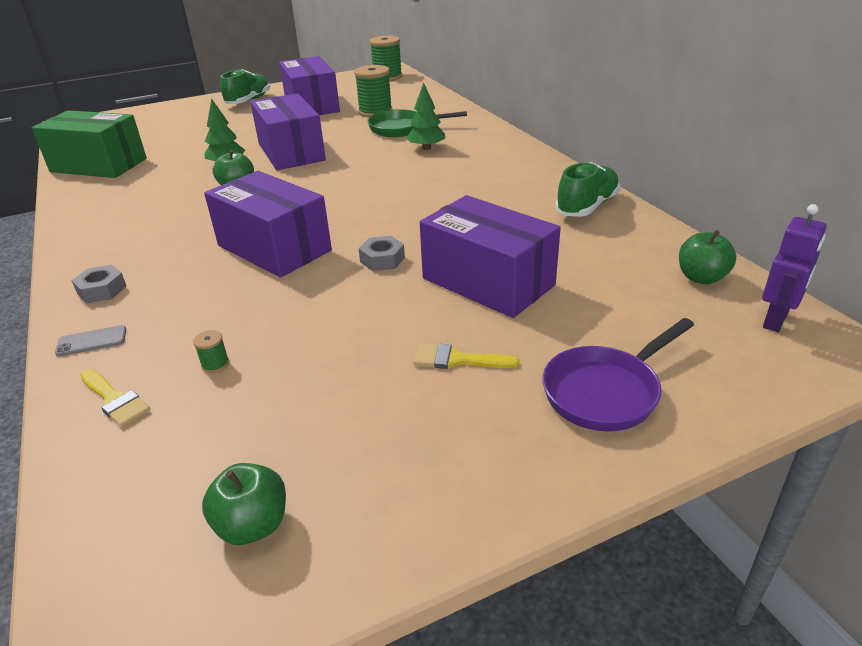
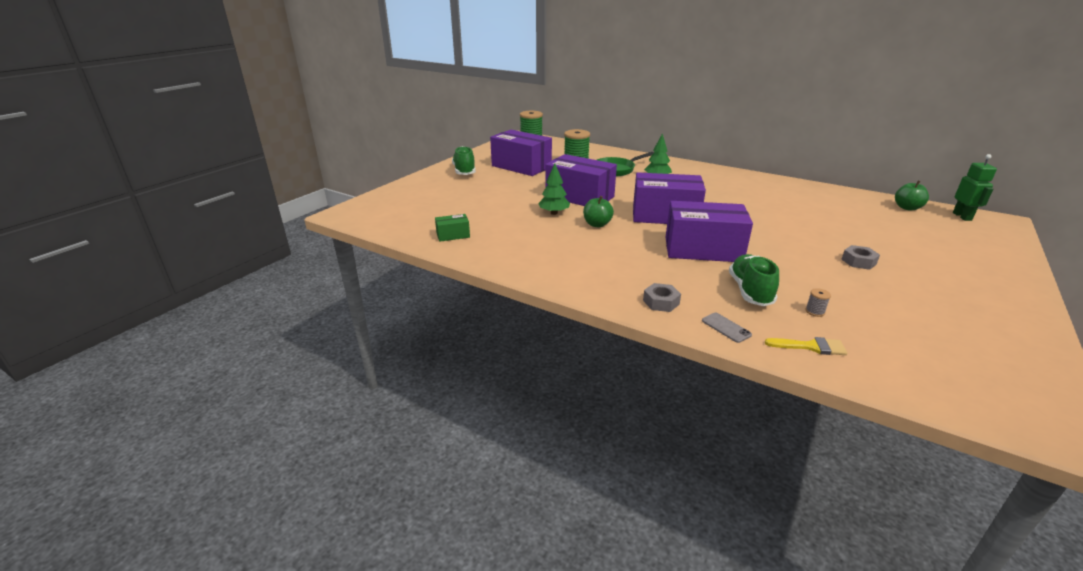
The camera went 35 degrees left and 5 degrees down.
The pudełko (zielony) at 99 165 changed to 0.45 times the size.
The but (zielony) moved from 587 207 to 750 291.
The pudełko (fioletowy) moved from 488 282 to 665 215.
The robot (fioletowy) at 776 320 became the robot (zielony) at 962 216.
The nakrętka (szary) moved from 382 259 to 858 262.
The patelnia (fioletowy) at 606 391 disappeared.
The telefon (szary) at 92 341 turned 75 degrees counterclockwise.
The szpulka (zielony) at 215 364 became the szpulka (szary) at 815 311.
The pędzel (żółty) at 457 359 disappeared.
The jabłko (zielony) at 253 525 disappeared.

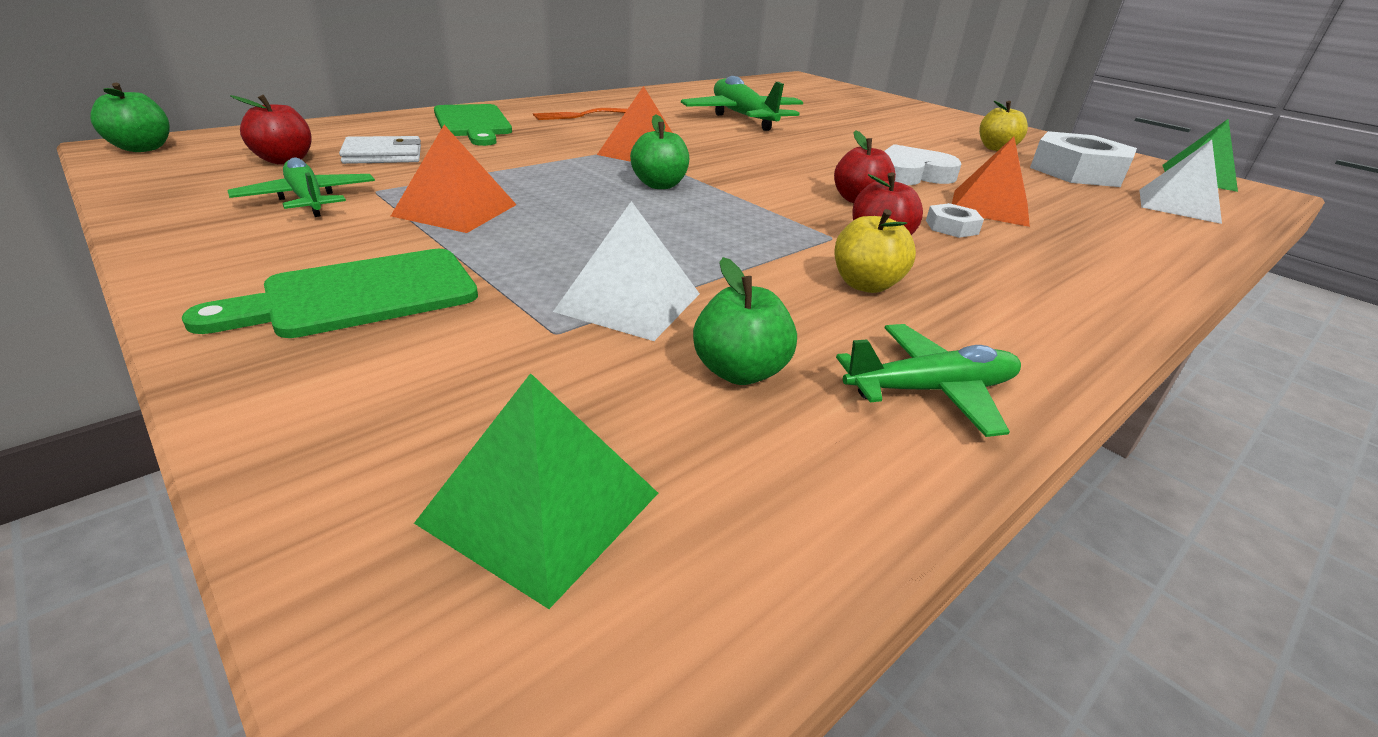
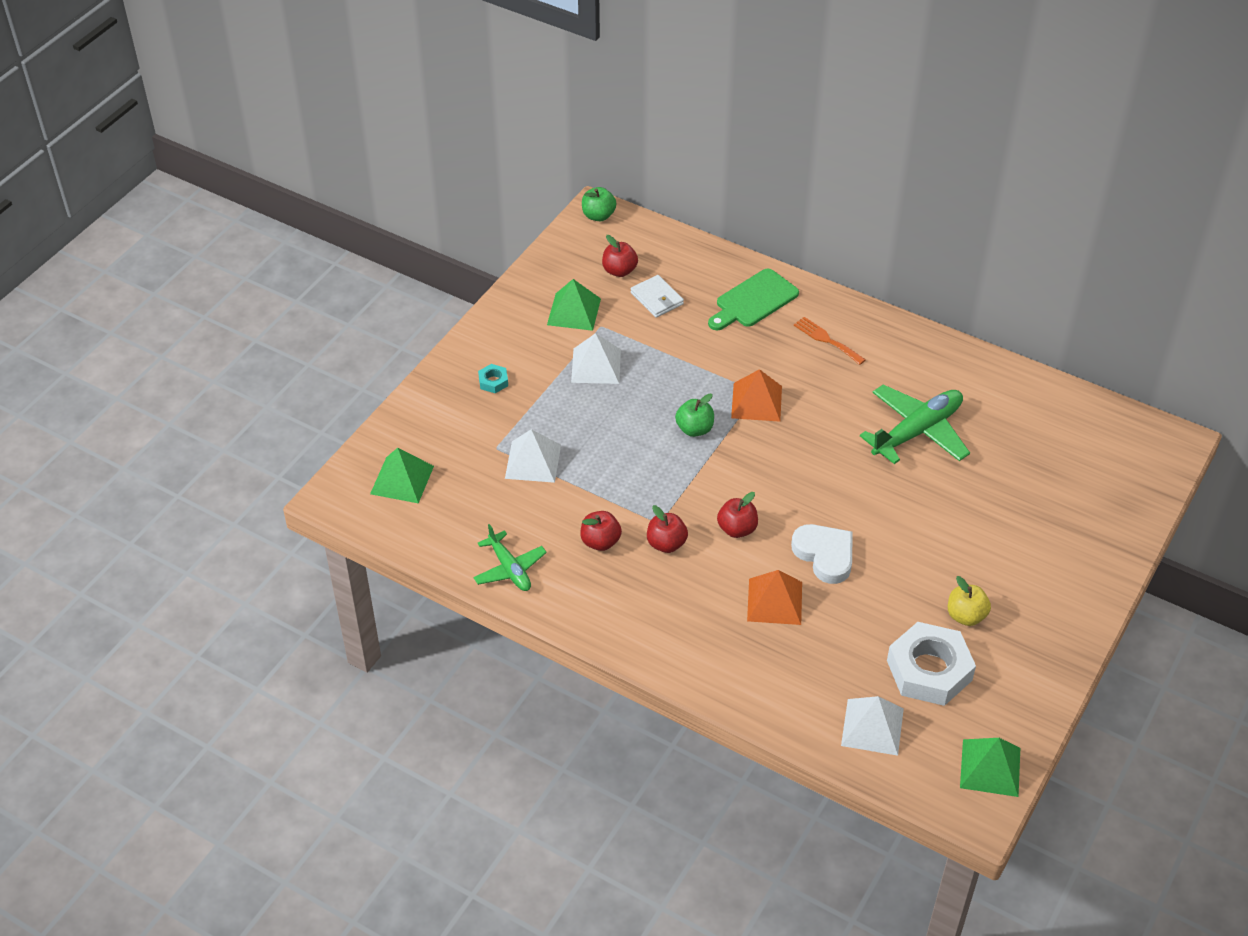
The camera went 75 degrees right and 15 degrees up.
The piramida (pomarańczowy) at 455 210 became the piramida (biały) at 596 365.
The samolot (zielony) at 308 199 was replaced by the piramida (zielony) at 574 311.
The nakrętka (biały) at 951 227 disappeared.
The jabłko (żółty) at 865 285 became the jabłko (czerwony) at 600 542.
The deska do krojenia (zielony) at 359 295 was replaced by the nakrętka (turkusowy) at 493 381.
The jabłko (zielony) at 739 371 disappeared.

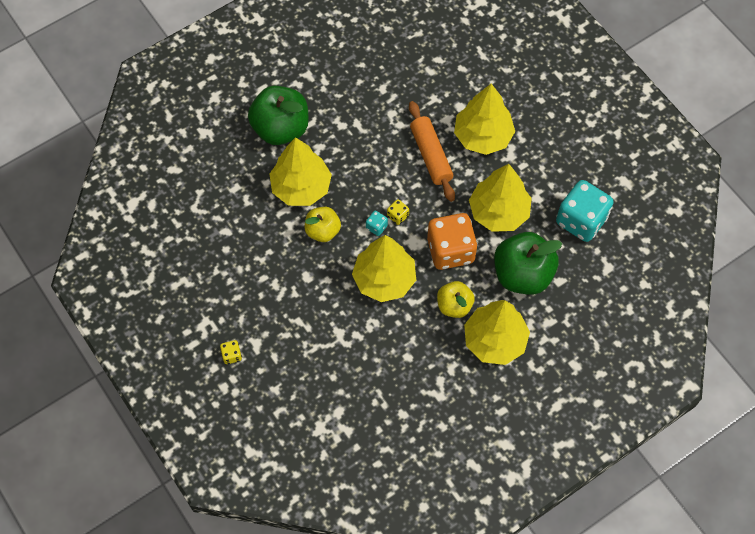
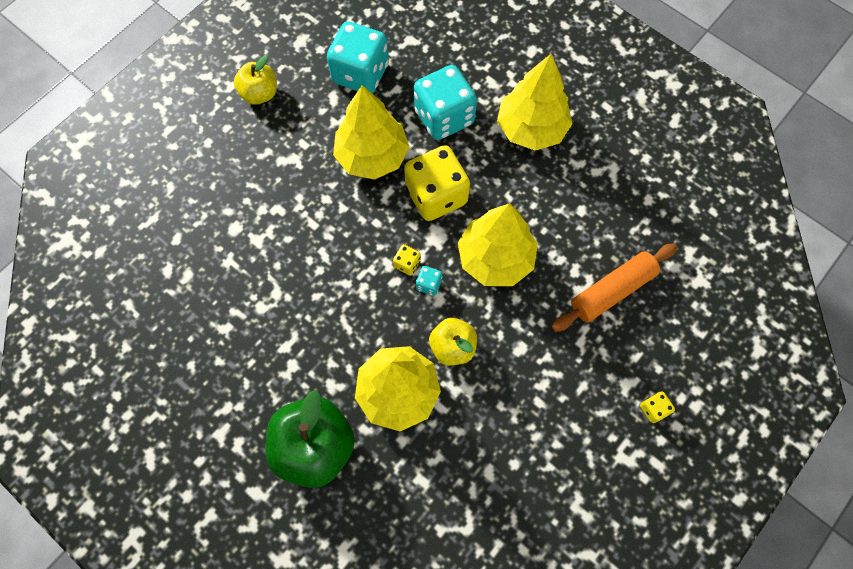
The camera went 105 degrees left and 5 degrees up.
The drzewko (żółty) at 482 136 disappeared.
The wałek do ciasta (pomarańczowy) moved from 430 155 to 612 291.
The kostka do gry (pomarańczowy) at 450 250 became the kostka do gry (żółty) at 436 195.
The jabłko (zielony) at 522 274 was replaced by the kostka do gry (turkusowy) at 444 117.
The jabłko (żółty) moved from 454 305 to 260 94.

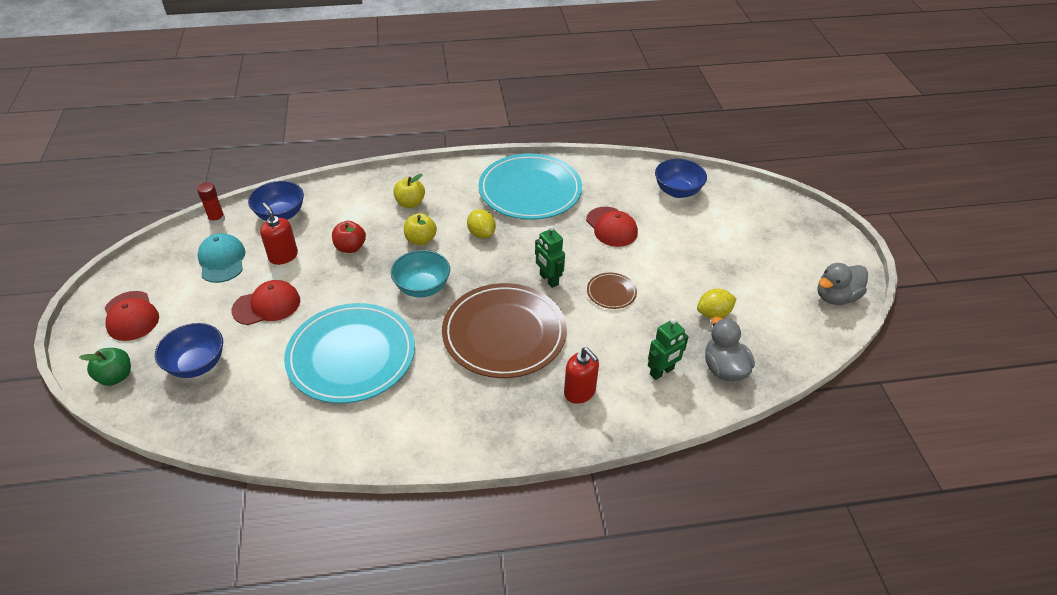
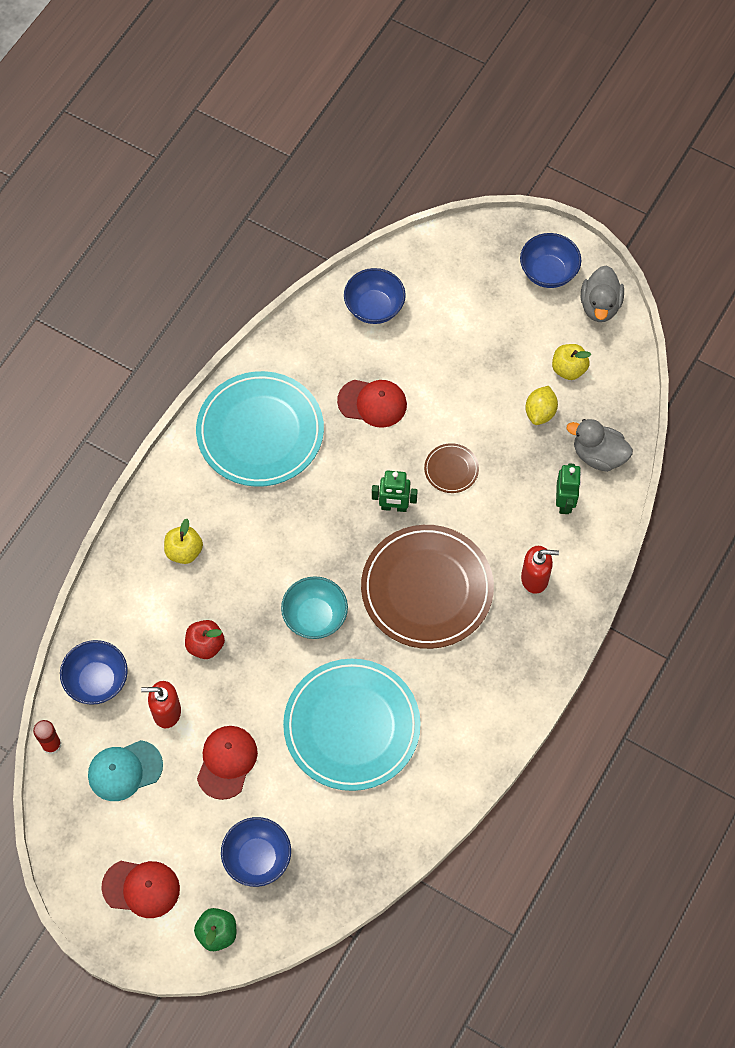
The camera went 50 degrees left and 20 degrees up.
The cytryna (żółty) at 481 234 disappeared.
The jabłko (żółty) moved from 421 240 to 568 369.
The czapka (turkusowy) at 222 260 turned 45 degrees counterclockwise.
The miska (niebieski) at 548 272 appeared.

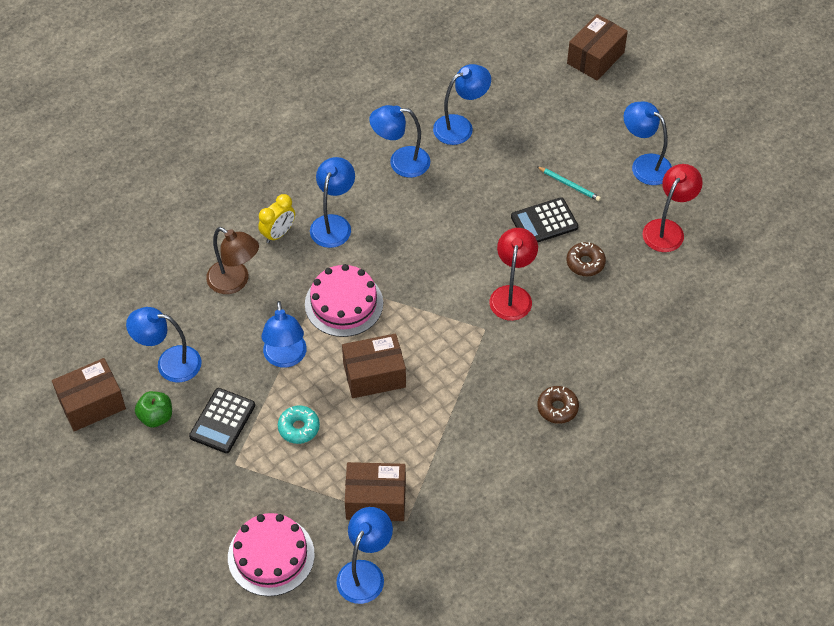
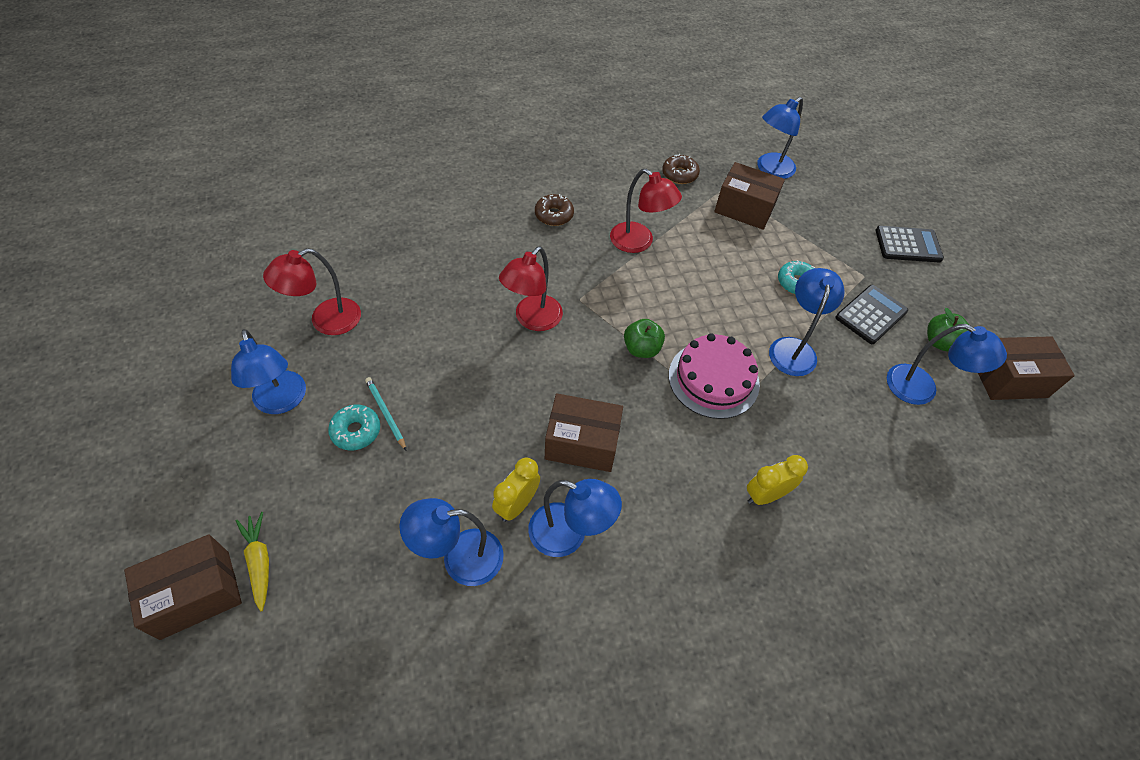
The camera went 160 degrees left and 0 degrees up.
The lampka (niebieski) at 333 224 disappeared.
The kalkulator (czarny) moved from 544 222 to 908 245.
The lampka (brązowy) at 235 282 disappeared.
The donut (brązowy) moved from 585 263 to 679 174.
The pudełko (brązowy) moved from 374 375 to 582 443.
The tort (różowy) at 271 556 disappeared.
The lampka (czerwony) at 638 242 appeared.
The jabłko (zielony) at 641 349 appeared.
The donut (turkusowy) at 356 431 appeared.
The budzik (żółty) at 517 505 appeared.
The marchewka (żółty) at 259 562 appeared.

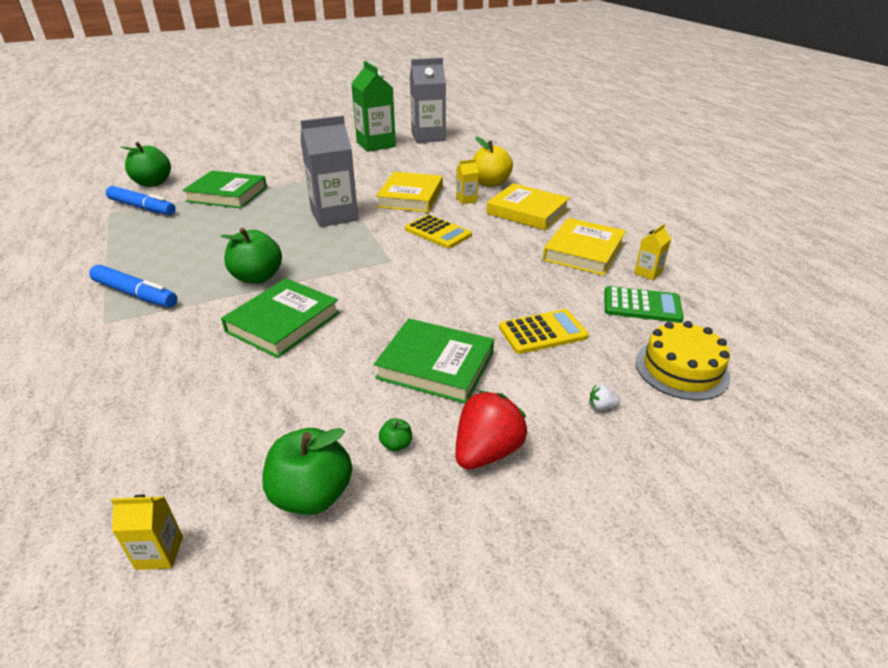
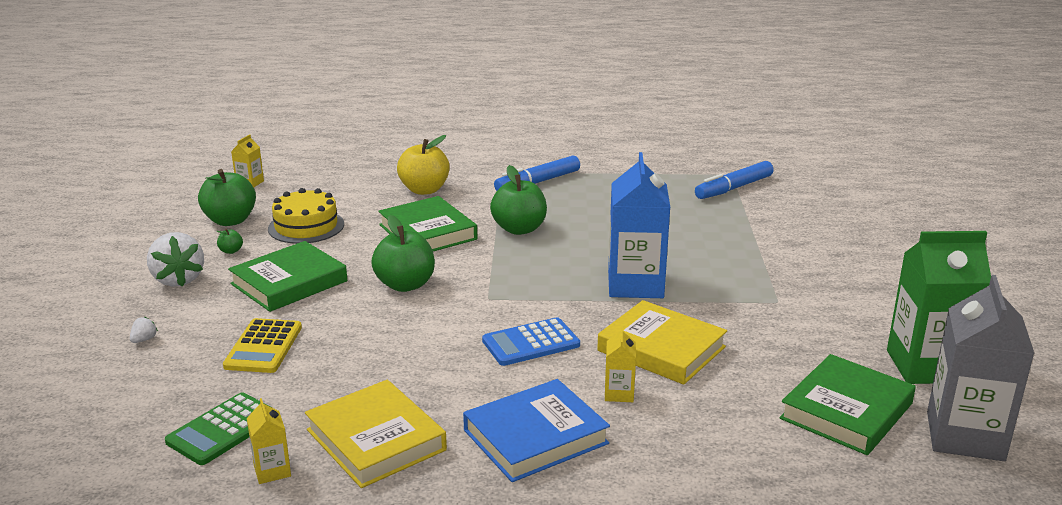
The camera went 115 degrees right and 10 degrees down.
The karton mleka (szary) at 334 216 became the karton mleka (niebieski) at 635 285.
The jabłko (żółty) moved from 490 183 to 424 190.
The jabłko (zielony) moved from 153 183 to 405 285.
The książka (zielony) moved from 227 194 to 846 411.
The książka (żółty) at 527 211 became the książka (niebieski) at 535 437.
The kalkulator (żółty) at 438 232 became the kalkulator (niebieski) at 531 343.
The tort (żółty) moved from 681 369 to 306 226.
The truskawka (czerwony) at 487 451 became the truskawka (biały) at 178 279.

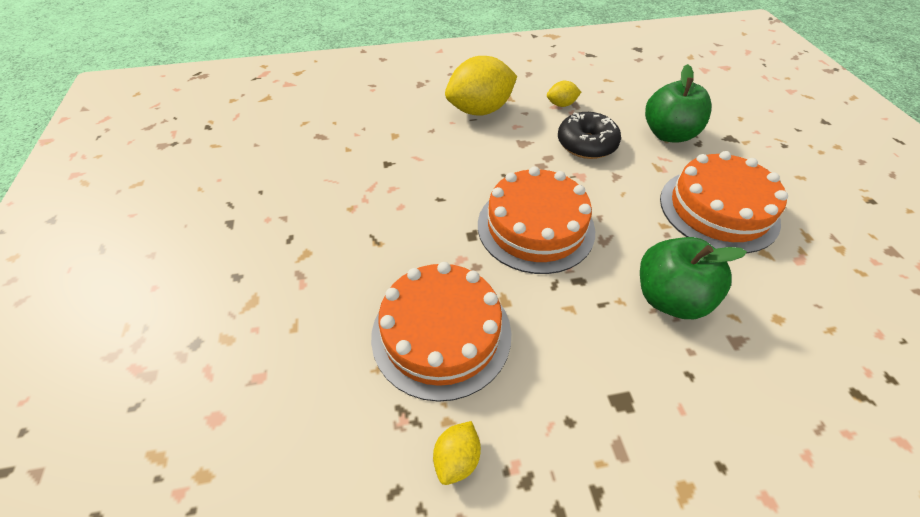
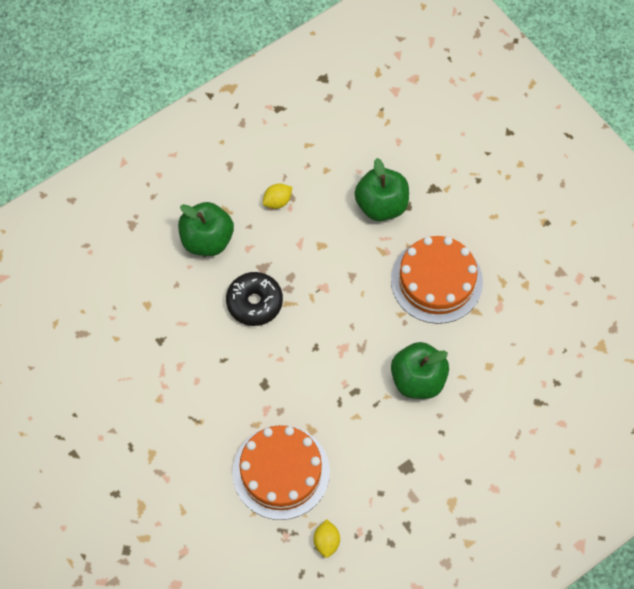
The camera went 25 degrees left and 15 degrees up.
The cytryna (żółty) at 480 110 was replaced by the jabłko (zielony) at 207 240.
The donut (czarny) moved from 586 144 to 254 302.
The tort (pomarańczowy) at 535 227 disappeared.

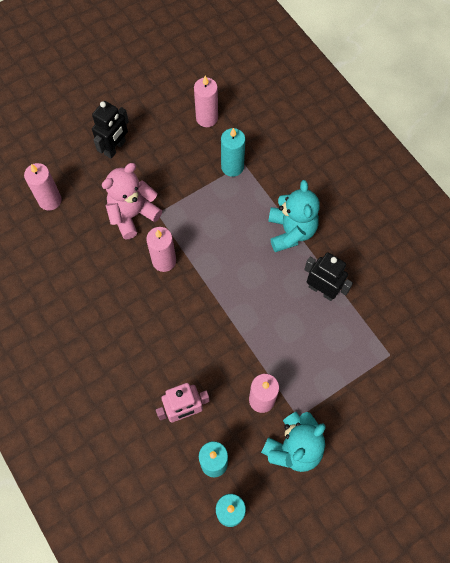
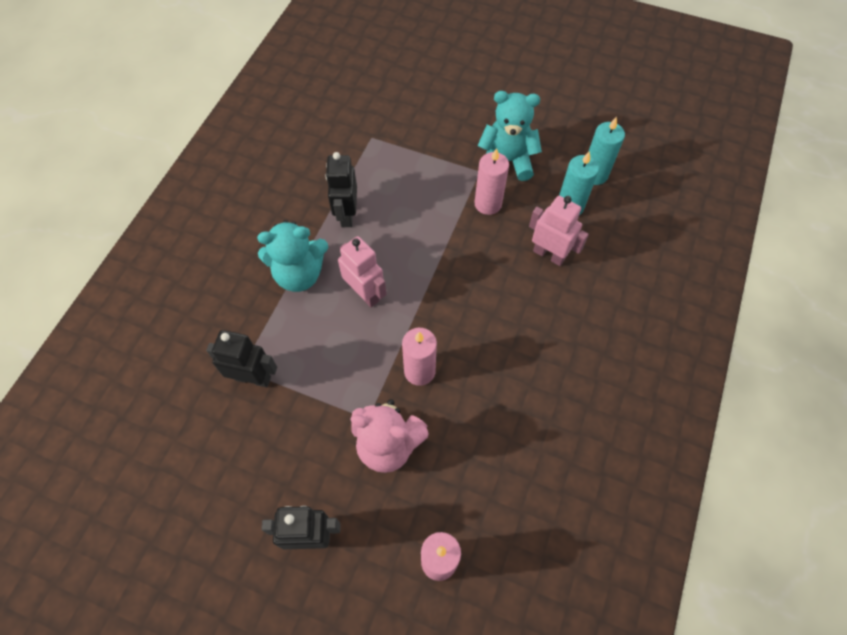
The camera went 125 degrees left and 5 degrees down.
The świeca (różowy) at 207 118 disappeared.
The świeca (turkusowy) at 232 167 was replaced by the robot (czarny) at 253 378.
The miś (turkusowy) at 291 231 turned 150 degrees counterclockwise.
The robot (różowy) at 365 293 appeared.

